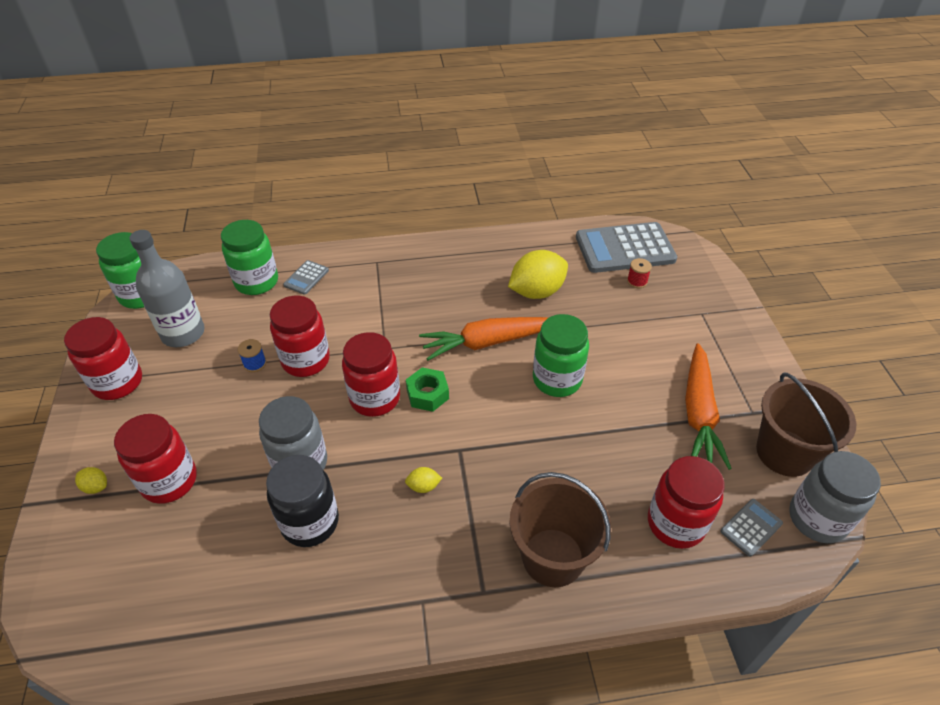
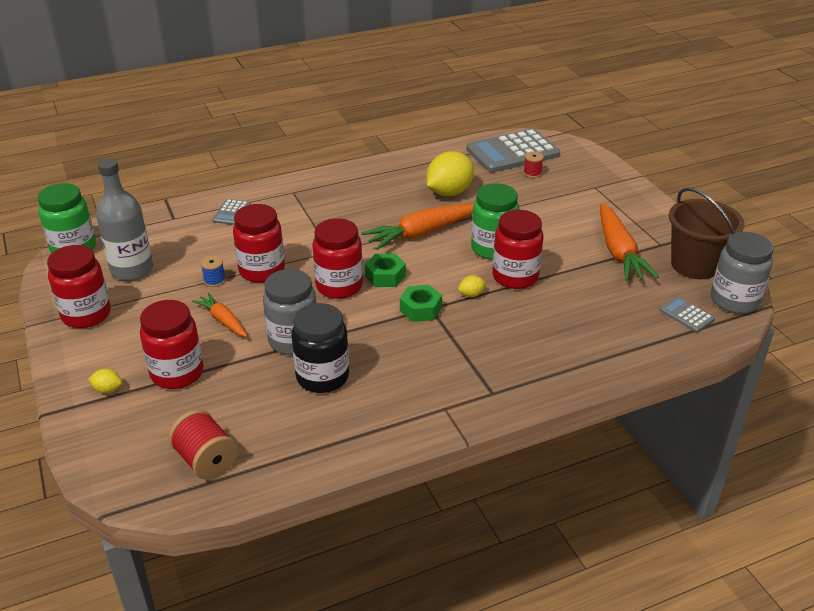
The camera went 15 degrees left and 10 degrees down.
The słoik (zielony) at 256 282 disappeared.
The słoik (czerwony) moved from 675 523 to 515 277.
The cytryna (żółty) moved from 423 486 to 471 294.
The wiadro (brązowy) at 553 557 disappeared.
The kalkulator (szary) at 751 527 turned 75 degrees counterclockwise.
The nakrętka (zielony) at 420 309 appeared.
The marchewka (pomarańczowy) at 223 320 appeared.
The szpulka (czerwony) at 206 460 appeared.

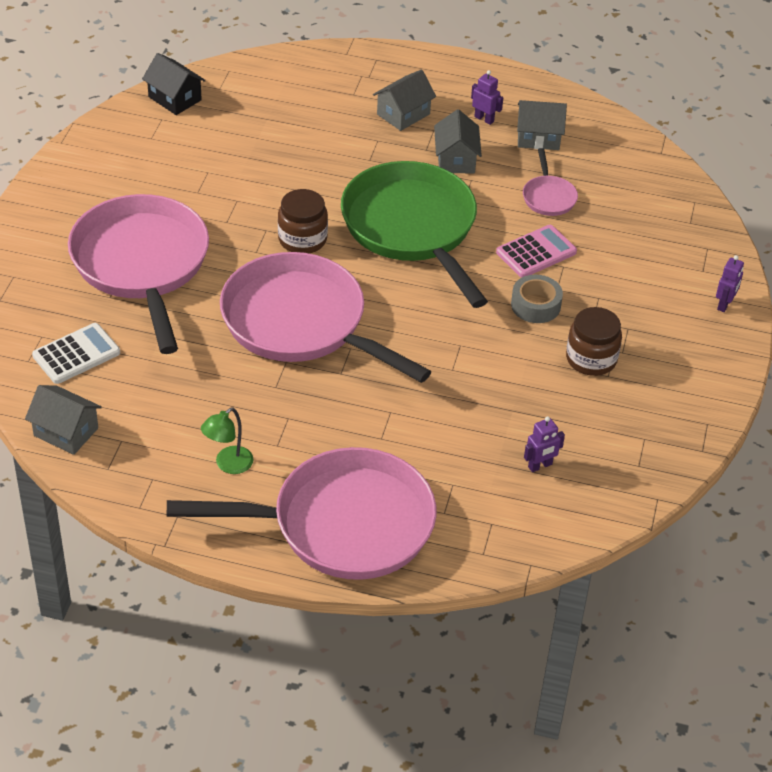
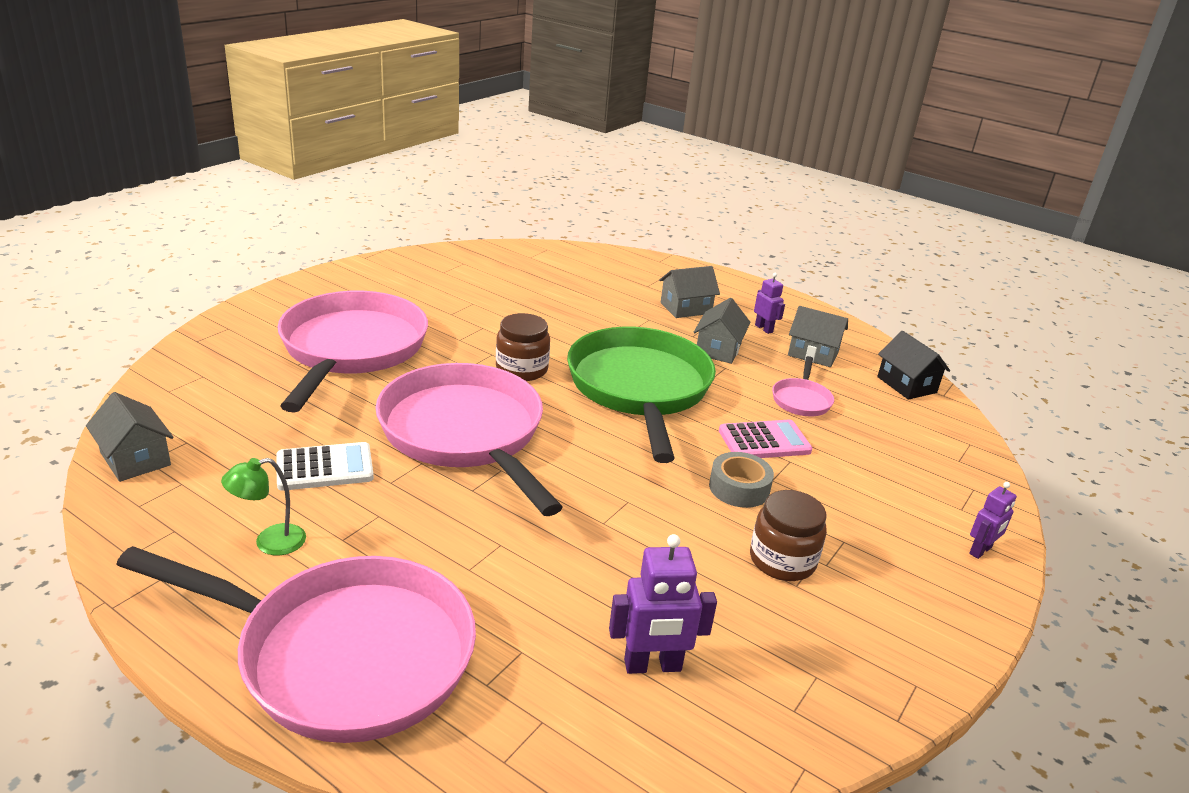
The camera went 20 degrees right and 15 degrees down.
The domek (czarny) moved from 175 98 to 906 385.
The kalkulator (biały) moved from 76 354 to 325 468.
The robot (fioletowy) at 540 466 changed to 1.63 times the size.

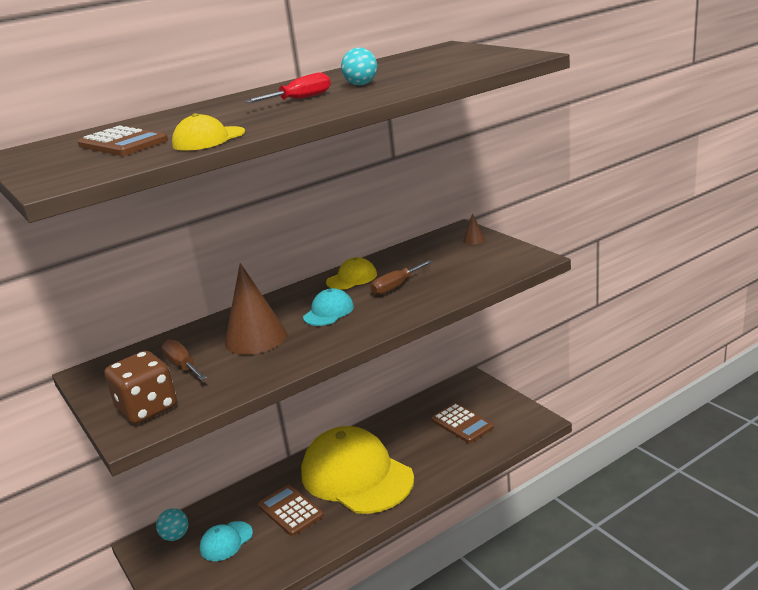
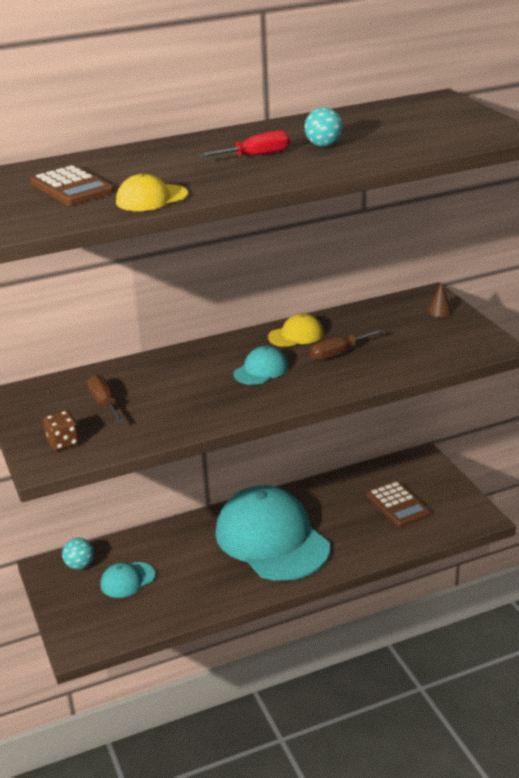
The camera went 10 degrees right and 5 degrees up.
The stożek (brązowy) at 255 338 disappeared.
The kostka do gry (brązowy) at 147 409 changed to 0.57 times the size.
The czapka (żółty) at 356 476 became the czapka (turkusowy) at 272 539.
The kalkulator (brązowy) at 290 511 disappeared.

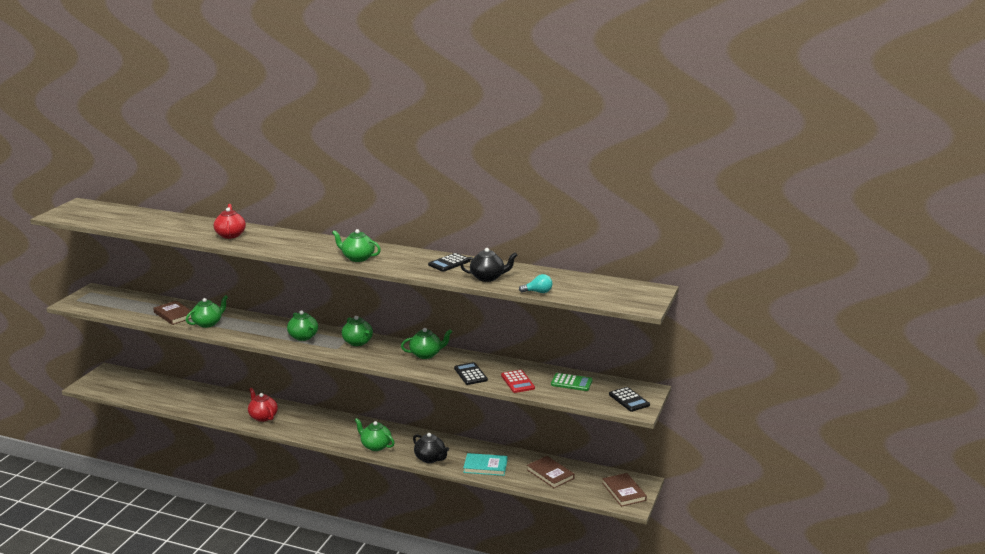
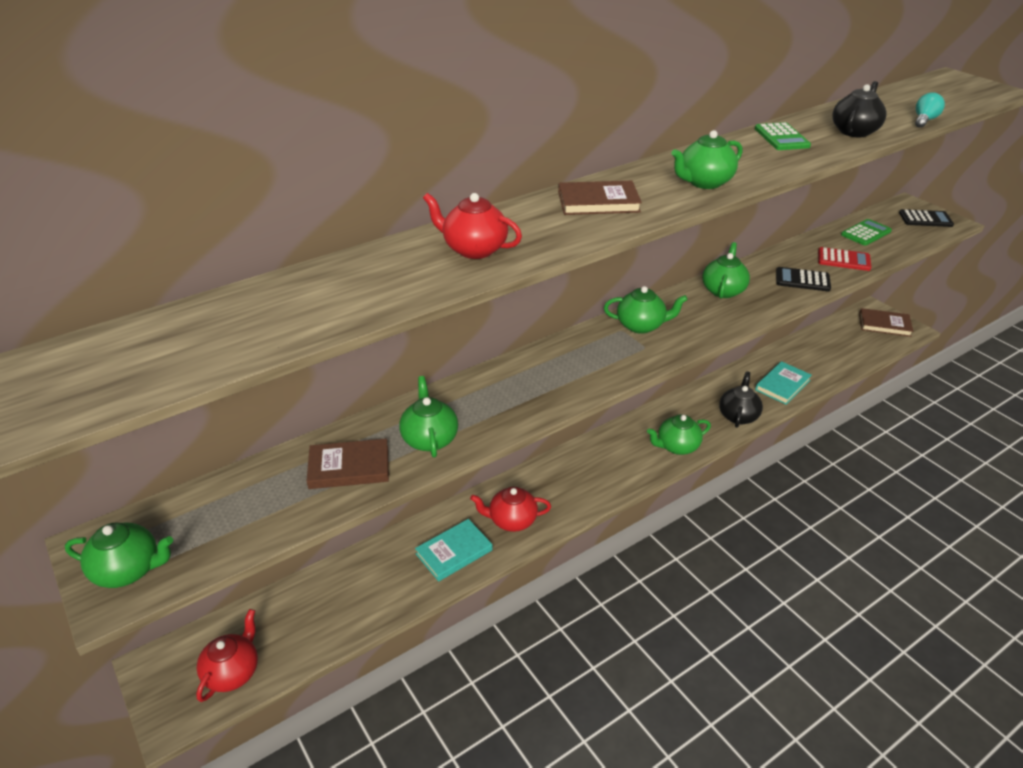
The camera went 55 degrees left and 15 degrees up.
The kalkulator (czarny) at 449 263 became the kalkulator (zielony) at 781 137.
The imbryk (zielony) moved from 303 337 to 128 570.
The imbryk (czarny) at 430 458 turned 60 degrees counterclockwise.
The książka (brązowy) moved from 550 474 to 598 202.
The książka (turkusowy) at 454 552 appeared.
The imbryk (czerwony) at 232 672 appeared.

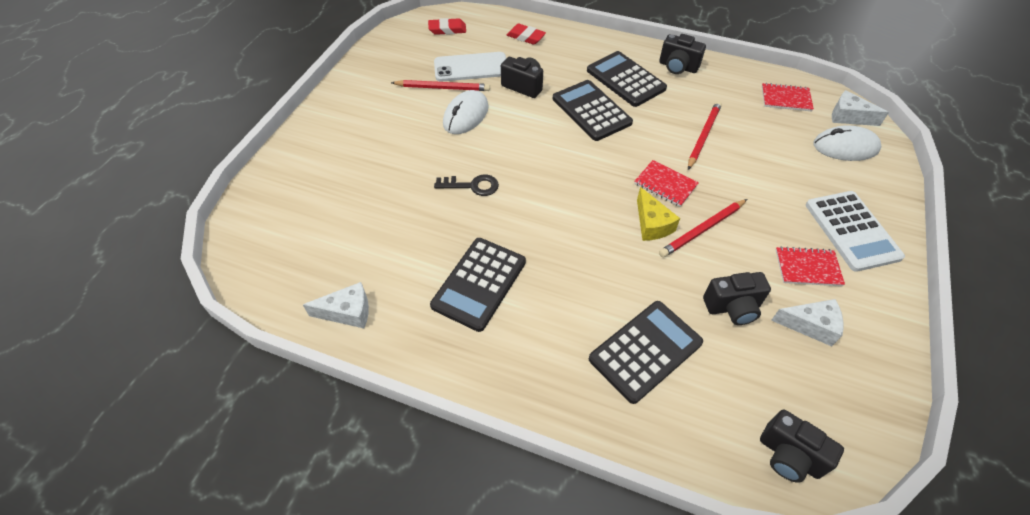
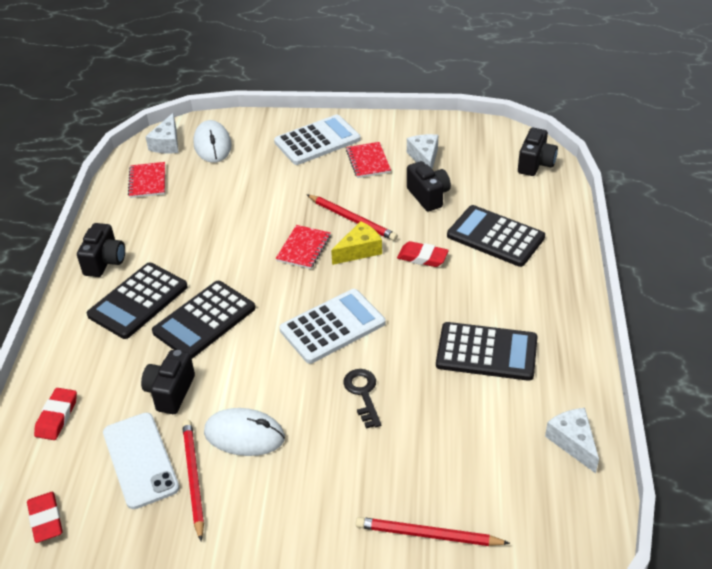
The camera went 105 degrees left and 10 degrees down.
The ołówek (czerwony) moved from 703 136 to 428 535.
The gumka do mazania (czerwony) at 422 257 appeared.
The kalkulator (biały) at 332 326 appeared.

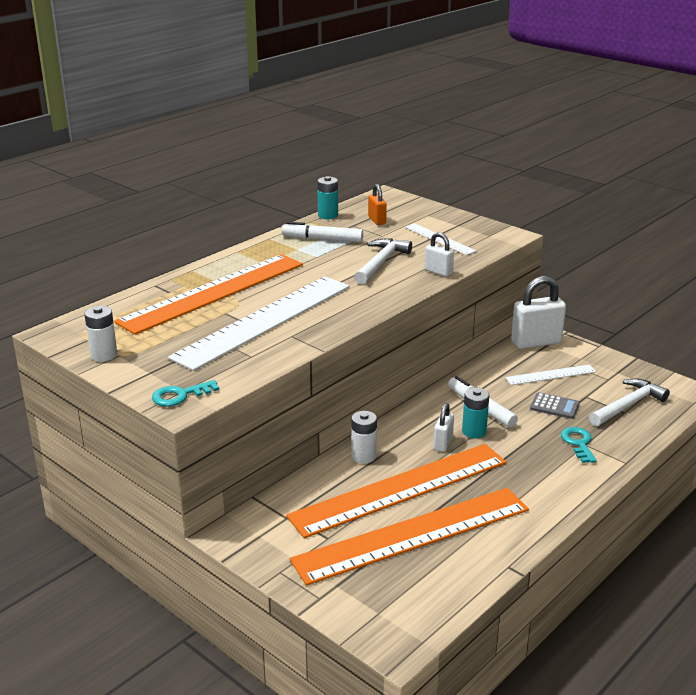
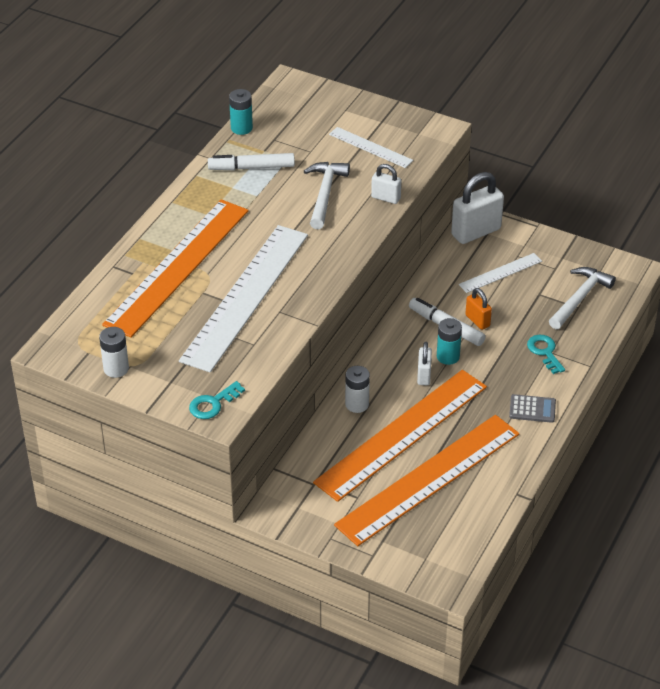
The camera went 15 degrees left and 15 degrees up.
The kłódka (pomarańczowy) moved from 377 220 to 477 321.
The kalkulator (szary) moved from 554 406 to 532 409.

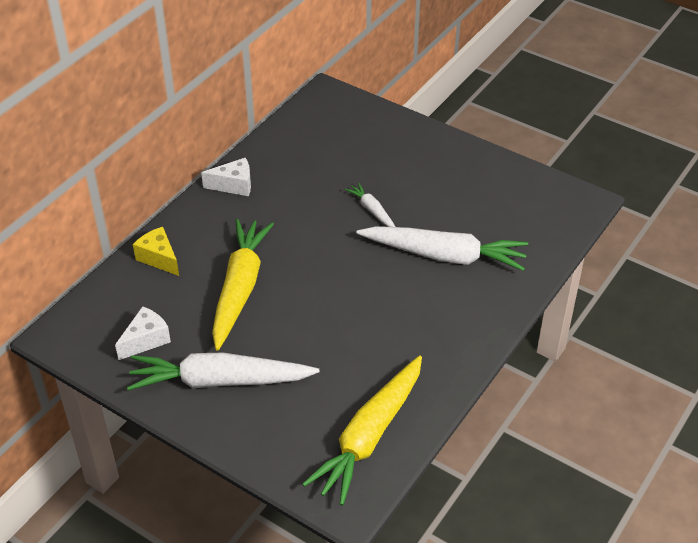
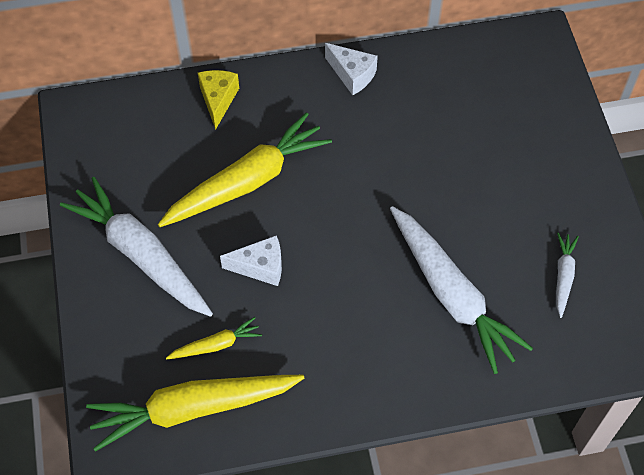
The camera went 45 degrees right and 15 degrees up.
The marchewka (biały) moved from 372 210 to 563 276.
The ser (biały) moved from 146 340 to 260 267.
The marchewka (żółty) at 216 345 appeared.

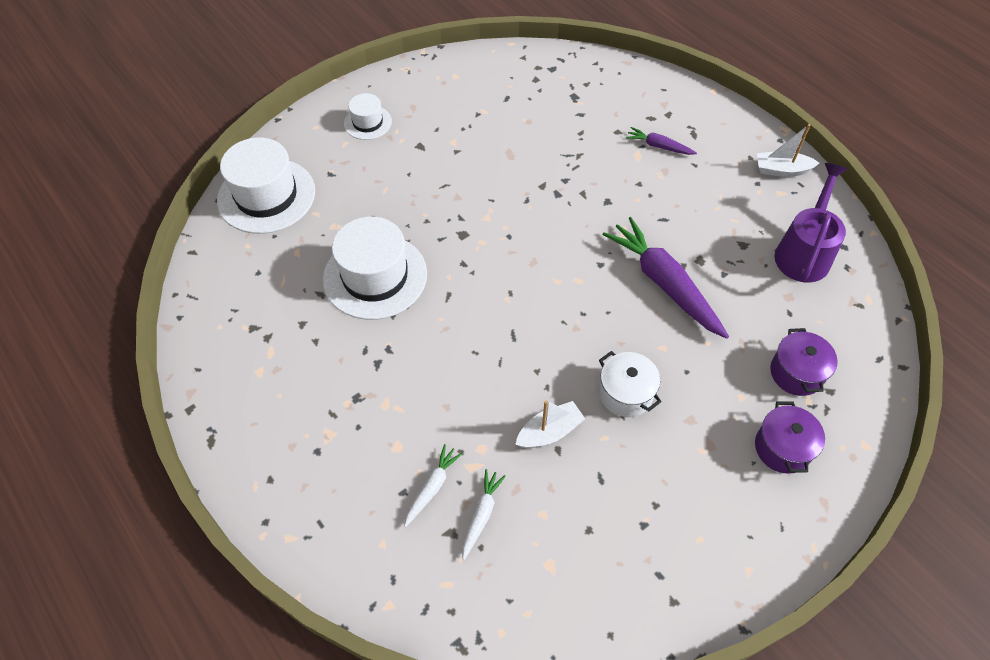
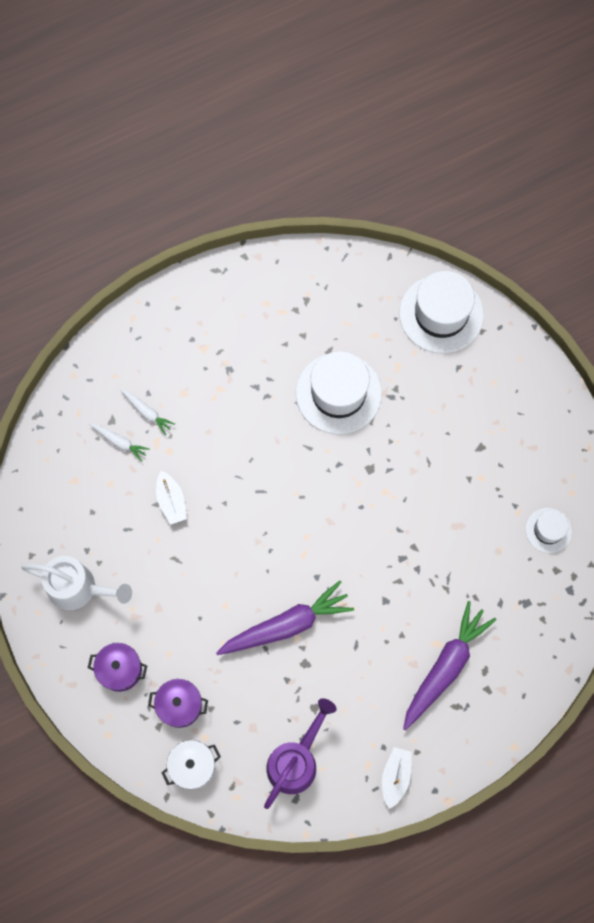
The camera went 100 degrees right and 15 degrees up.
The kapelusz (biały) moved from 367 122 to 548 530.
The marchewka (fioletowy) at 659 146 changed to 2.05 times the size.
The konewka (fioletowy) at 804 252 turned 90 degrees counterclockwise.
The garnek (biały) moved from 625 393 to 192 766.
The konewka (biały) at 79 589 appeared.

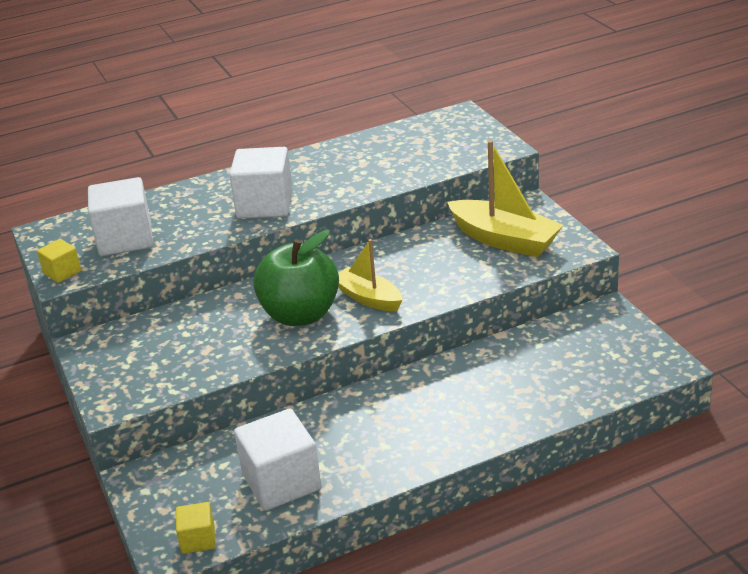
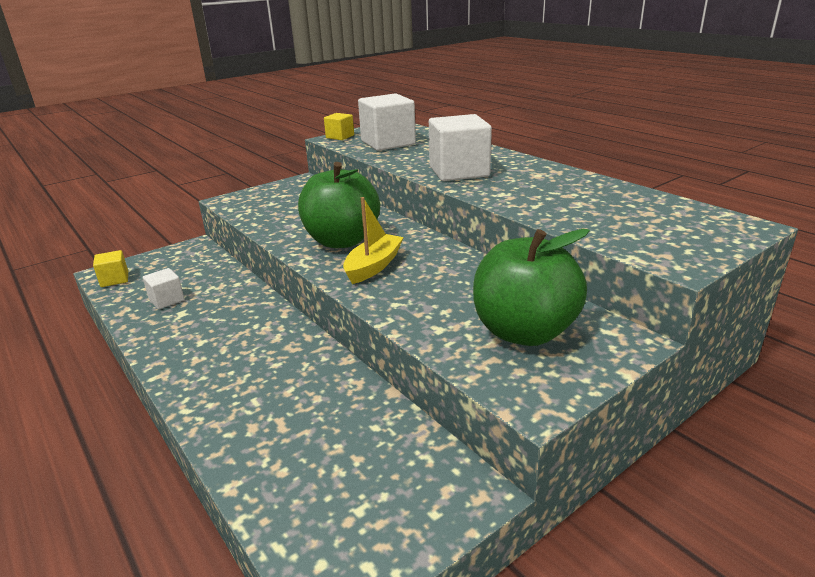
The camera went 75 degrees right and 5 degrees down.
The łódka (żółty) at 504 240 was replaced by the jabłko (zielony) at 524 331.
The sześcian (biały) at 281 482 changed to 0.51 times the size.

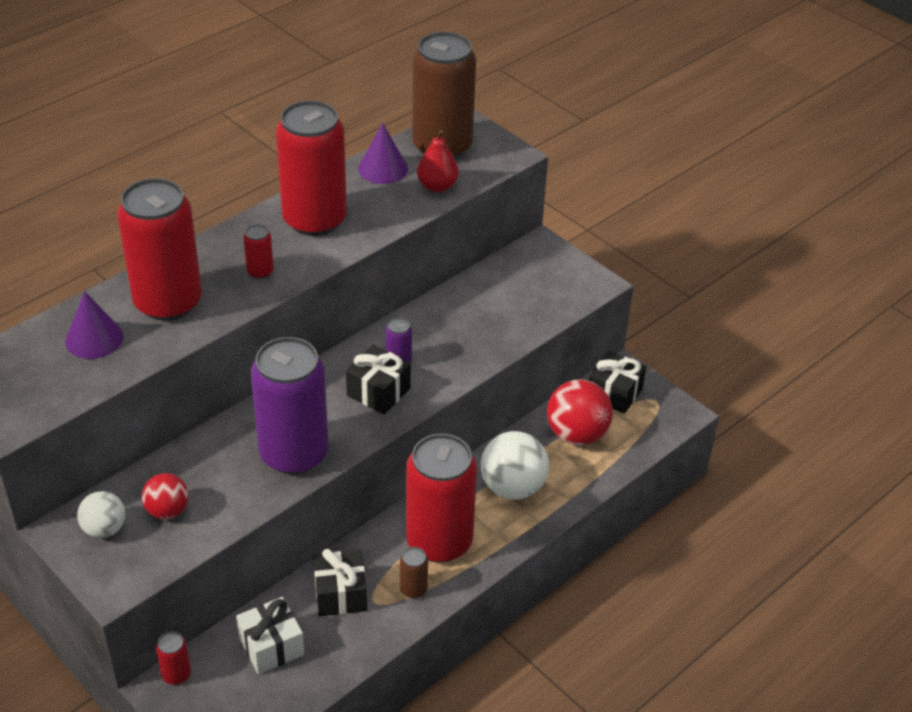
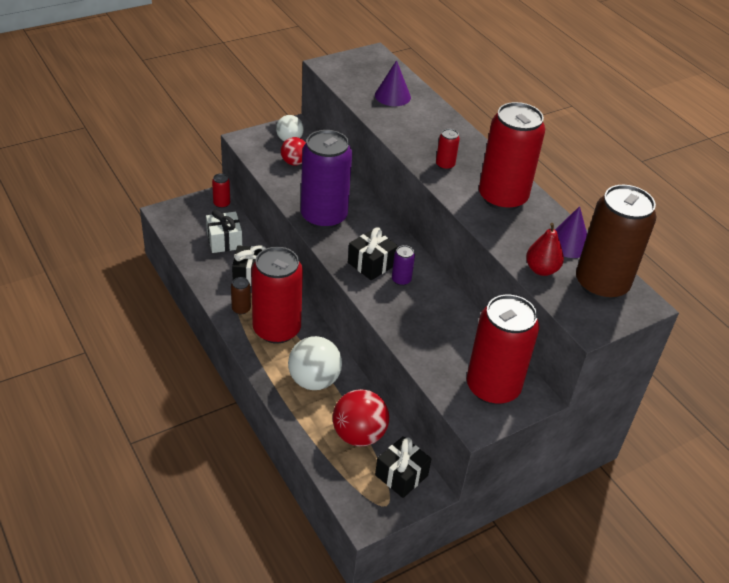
The camera went 100 degrees right and 0 degrees up.
The puszka (czerwony) moved from 168 302 to 493 387.

